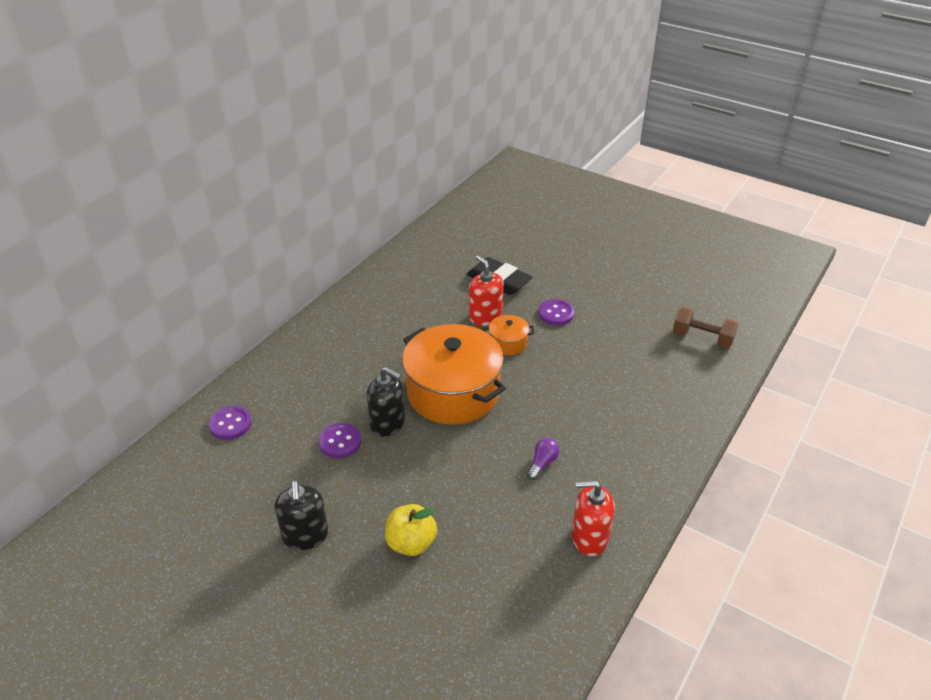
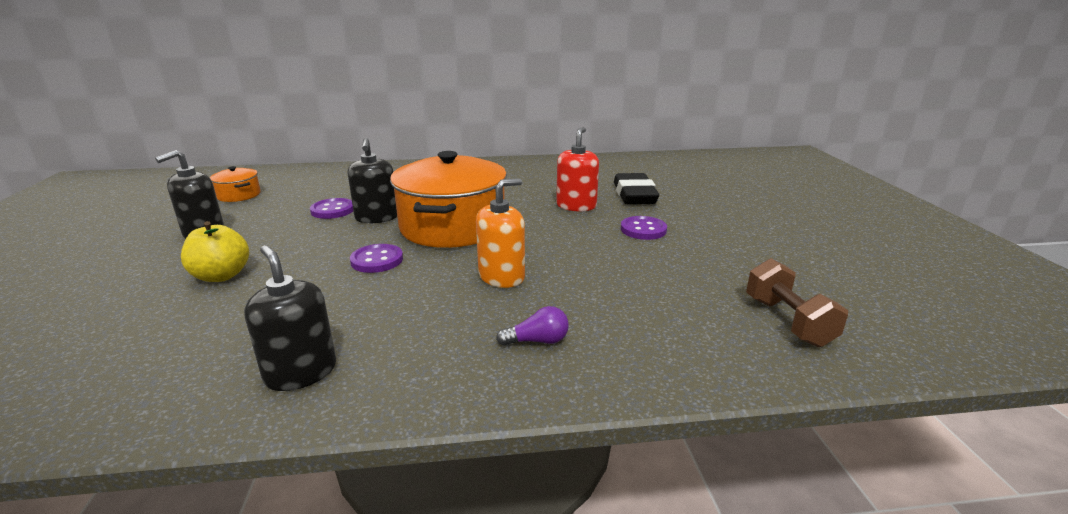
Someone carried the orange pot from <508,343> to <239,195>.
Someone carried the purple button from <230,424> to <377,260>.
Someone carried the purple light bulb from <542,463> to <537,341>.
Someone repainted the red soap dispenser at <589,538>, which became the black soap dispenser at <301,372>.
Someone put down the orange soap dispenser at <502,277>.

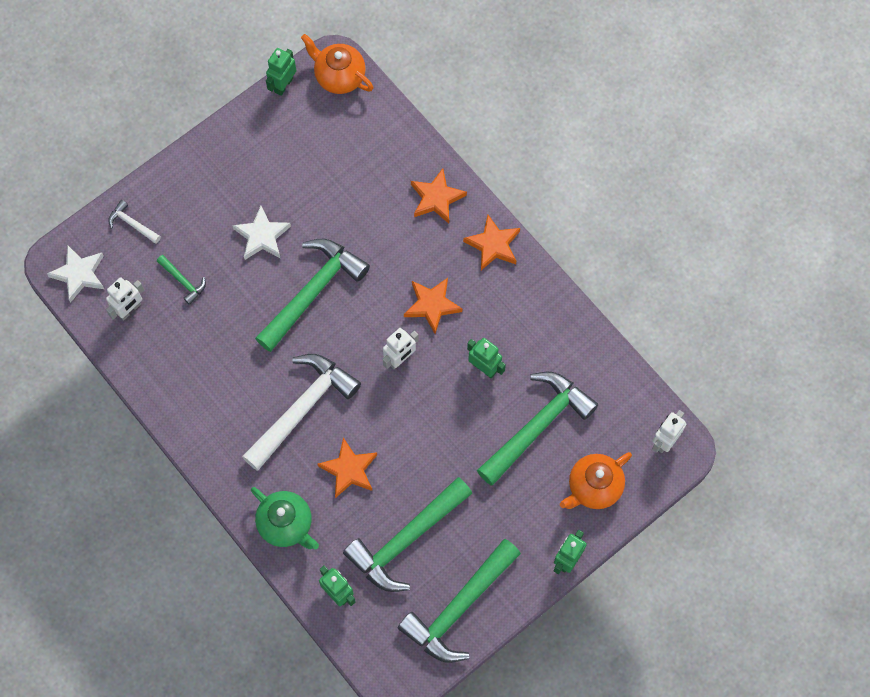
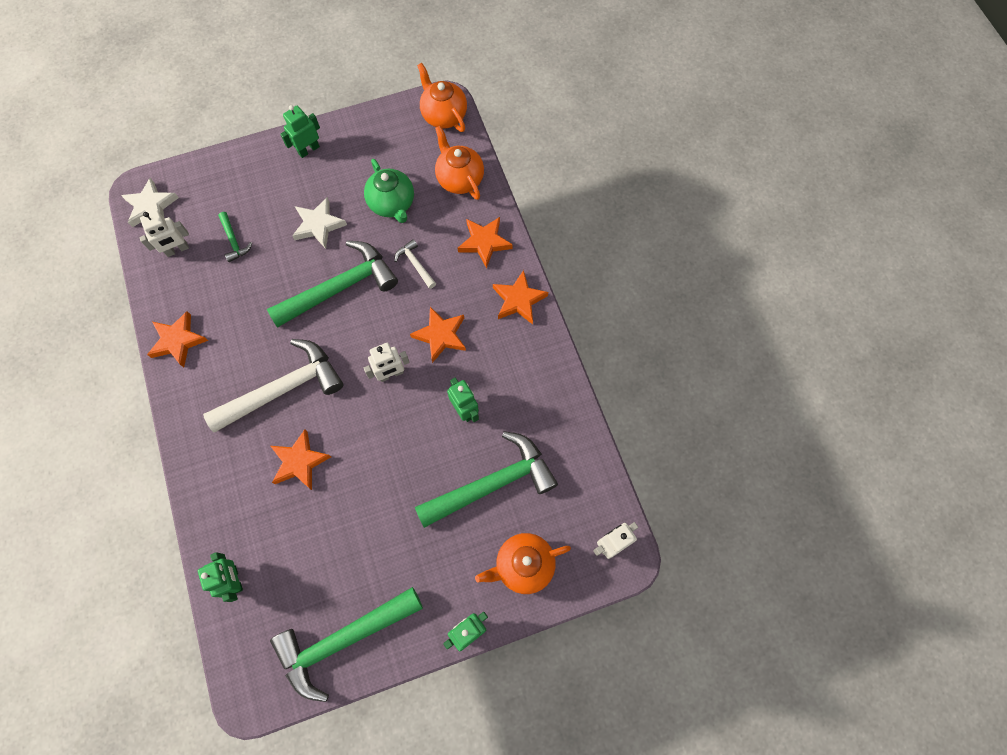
Someone carried the green robot from <283,85> to <308,150>.
Someone carried the white hammer from <132,224> to <415,264>.
Someone took away the green hammer at <406,539>.
Someone carried the green teapot from <286,524> to <392,204>.
Someone put down the orange teapot at <459,179>.
Someone put down the orange star at <178,341>.

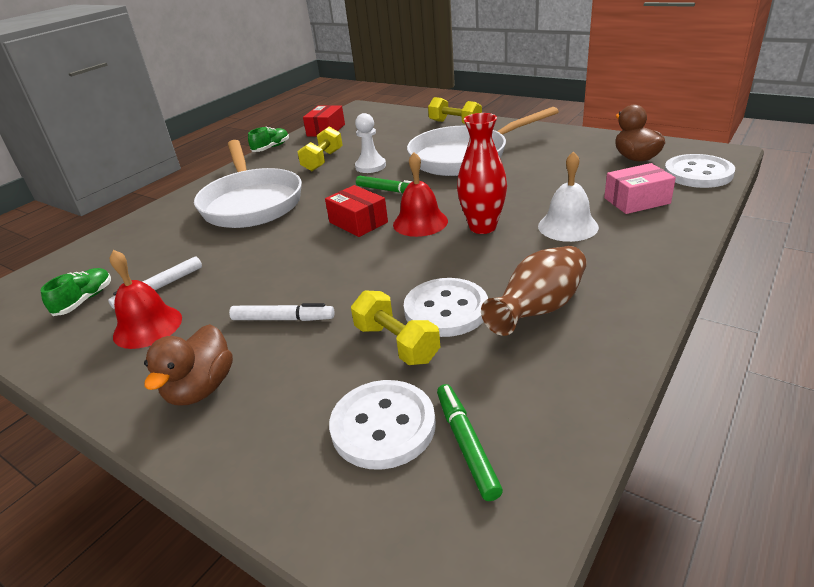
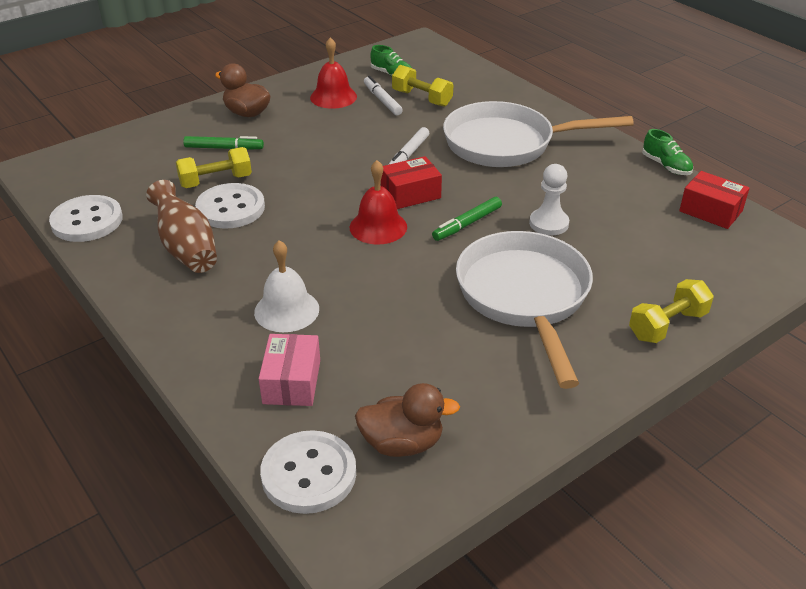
Someone took away the red vase at <482,227>.
Someone carried the yellow dumbbell from <323,161> to <422,98>.
Someone carried the white marker from <283,319> to <408,155>.
Someone carried the white button from <383,426> to <87,221>.
Someone carried the green marker from <466,444> to <224,148>.

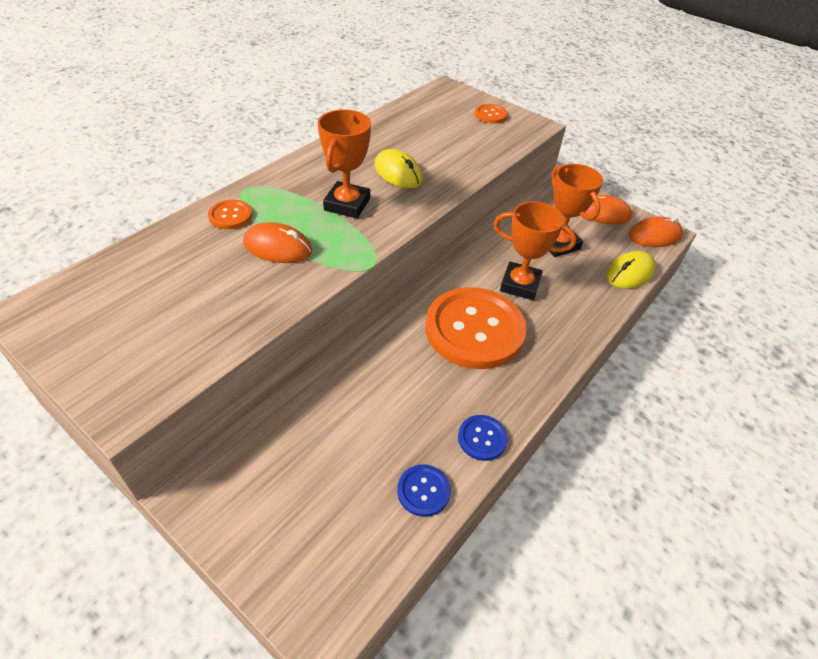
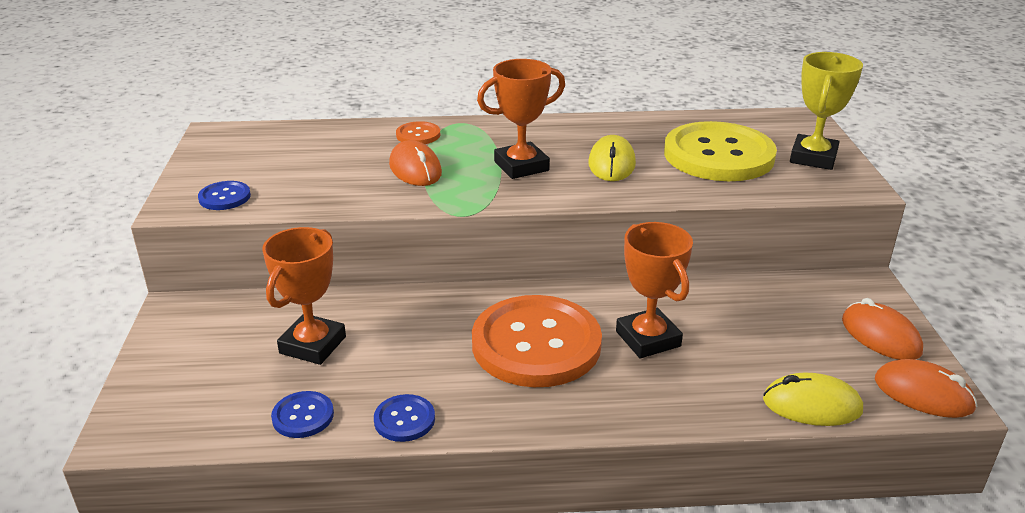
Someone swapped the orange button at <490,115> for the yellow trophy at <813,158>.
Someone carried the orange trophy from <558,244> to <313,345>.
Someone put down the yellow button at <718,155>.
Someone put down the blue button at <224,197>.

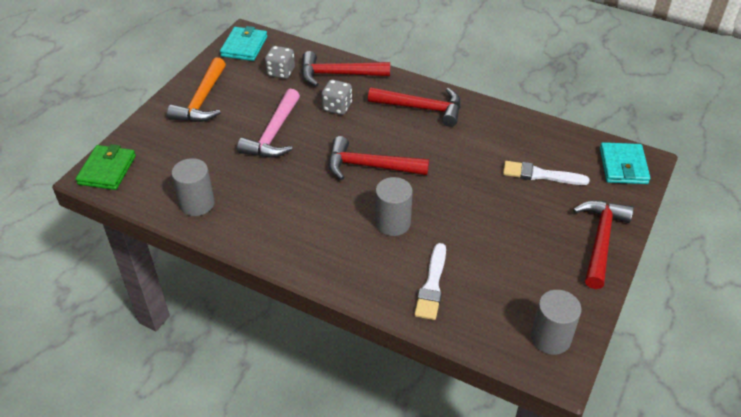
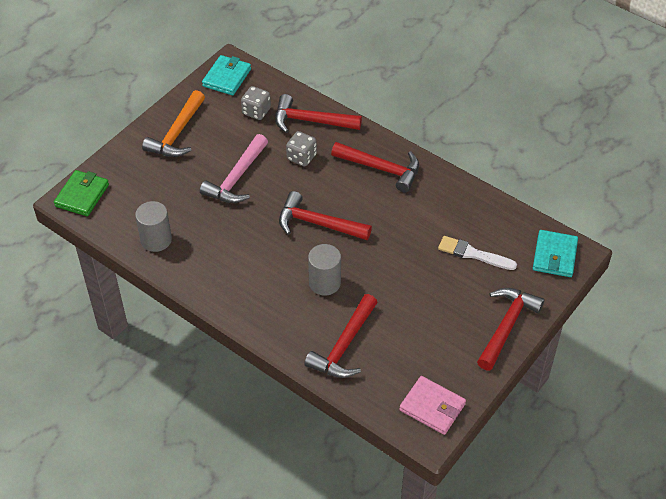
Someone swapped the white brush at <432,285> for the red hammer at <344,346>.
Someone swapped the grey cylinder at <550,338> for the pink wallet at <432,407>.

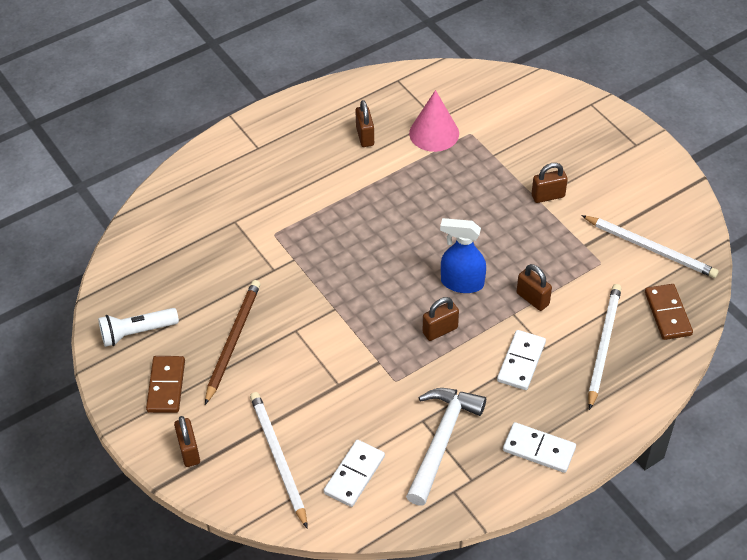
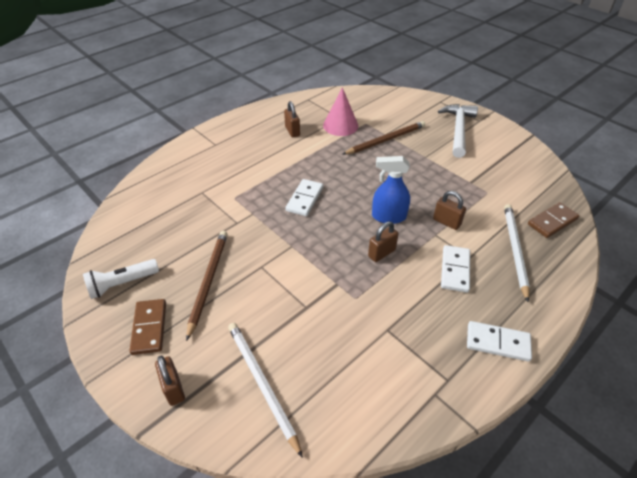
Someone took away the brown padlock at <548,196>.
Someone took away the white pencil at <650,248>.
Someone rotated the brown domino at <667,313> by 75 degrees clockwise.
Someone carried the white hammer from <441,441> to <458,130>.
Someone carried the white domino from <354,475> to <305,199>.
Someone put down the brown pencil at <386,140>.

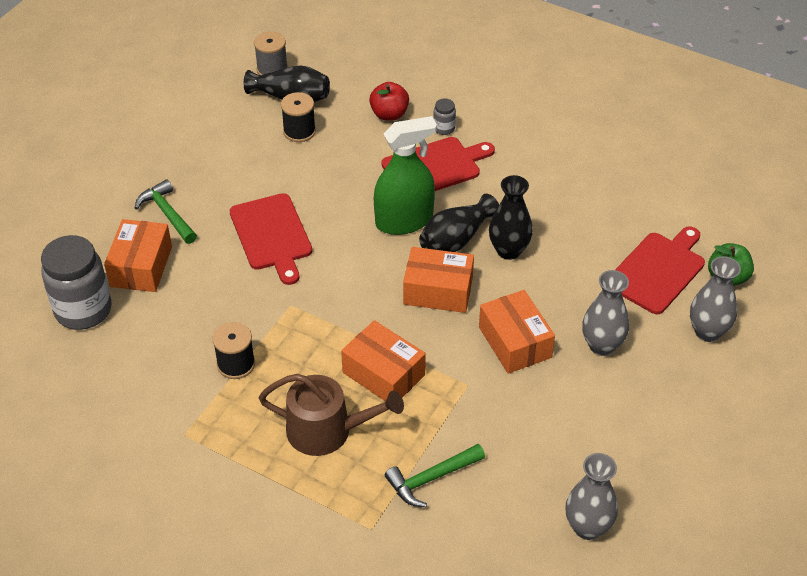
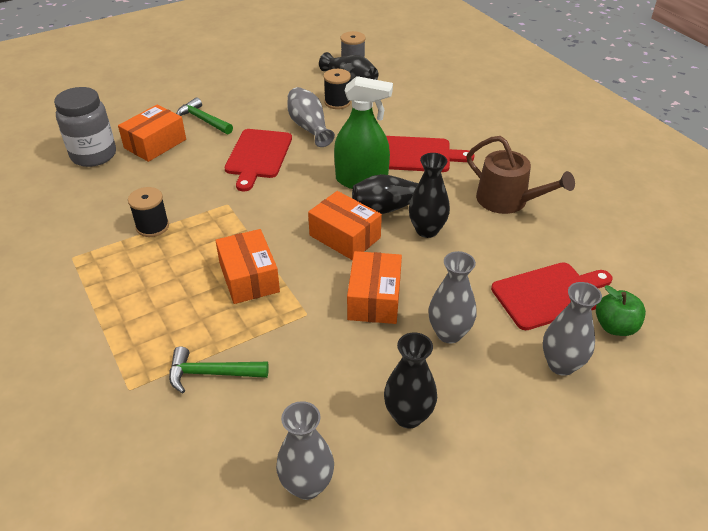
Someone took away the red apple at <389,114>.
Someone took away the grey jar at <444,128>.
Someone rotated the green hammer at <167,214> by 45 degrees counterclockwise.
Someone carried the brown watering can from <327,430> to <507,200>.
Someone put down the grey vase at <309,127>.
Someone put down the black vase at <408,416>.

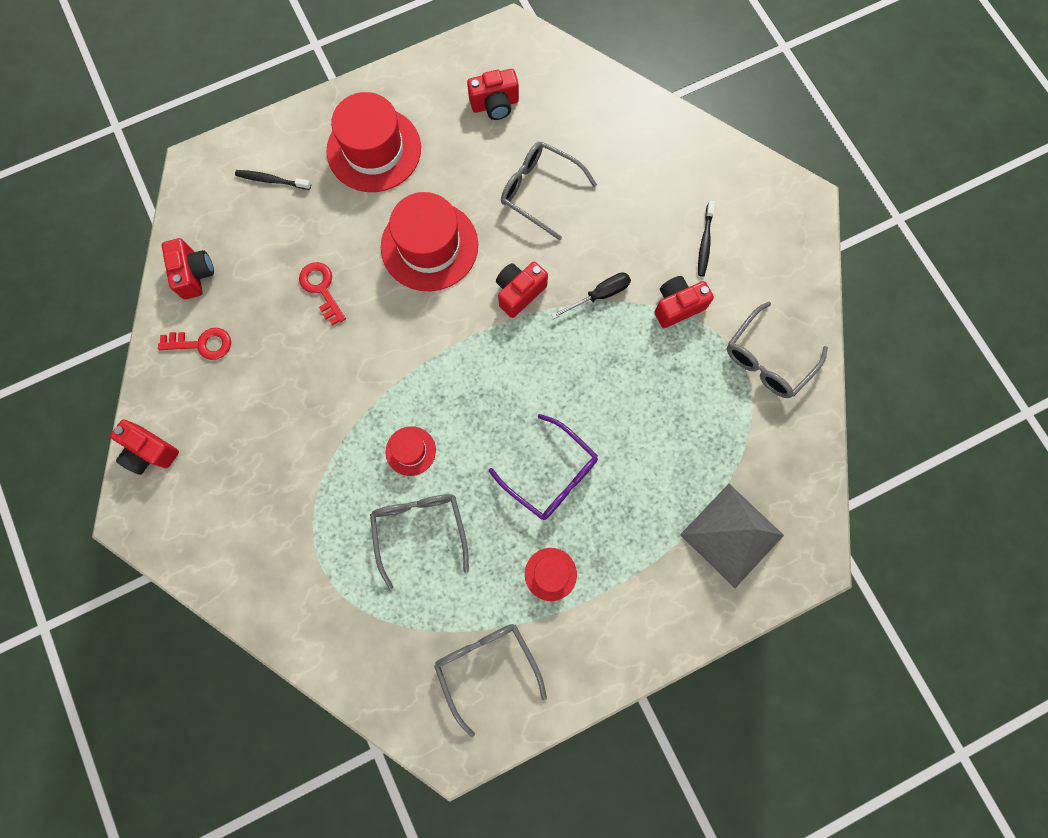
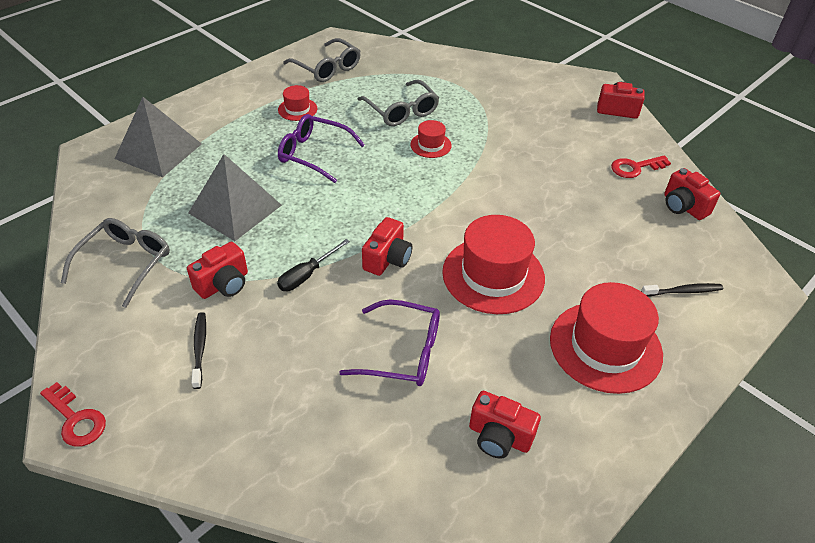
Someone rotated the red camera at <495,105> by 120 degrees counterclockwise.
Someone repainted the grey glasses at <540,191>, which became the purple glasses at <402,352>.
Someone carried the red key from <321,289> to <76,419>.
Someone put down the grey pyramid at <235,209>.

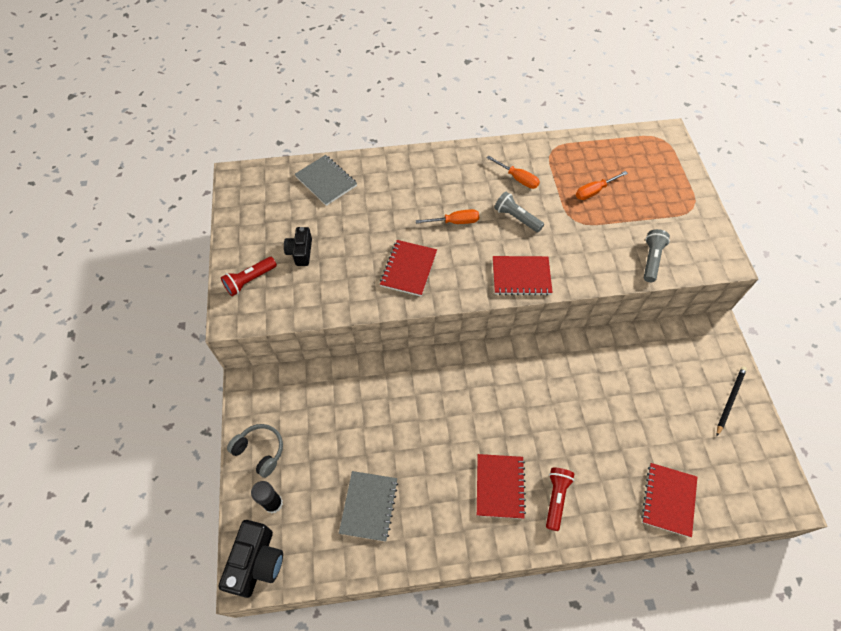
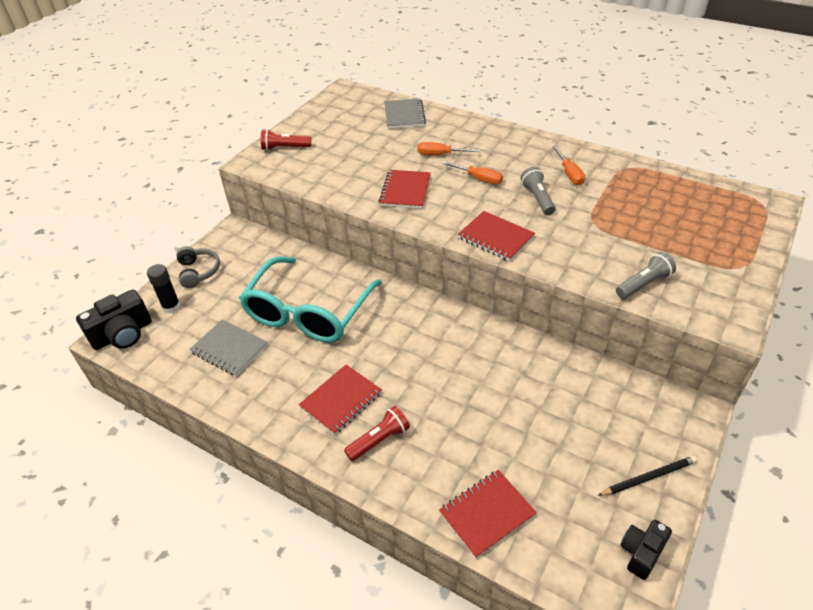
Someone carried the orange screwdriver from <594,191> to <440,154>.
Someone carried the black camera from <300,252> to <641,552>.
Someone rotated the red notebook at <409,269> by 45 degrees counterclockwise.
Someone rotated the grey notebook at <369,506> by 75 degrees clockwise.
Someone put down the turquoise glasses at <309,311>.

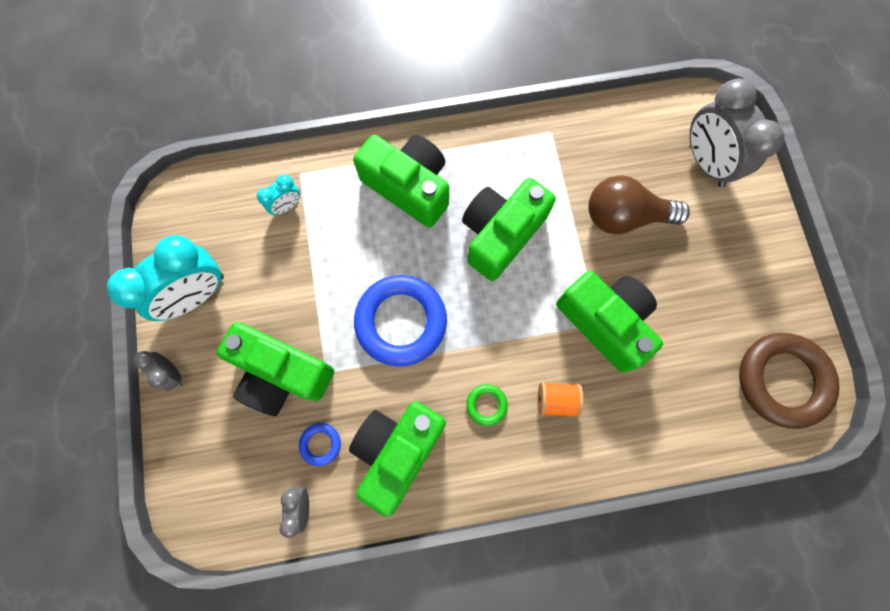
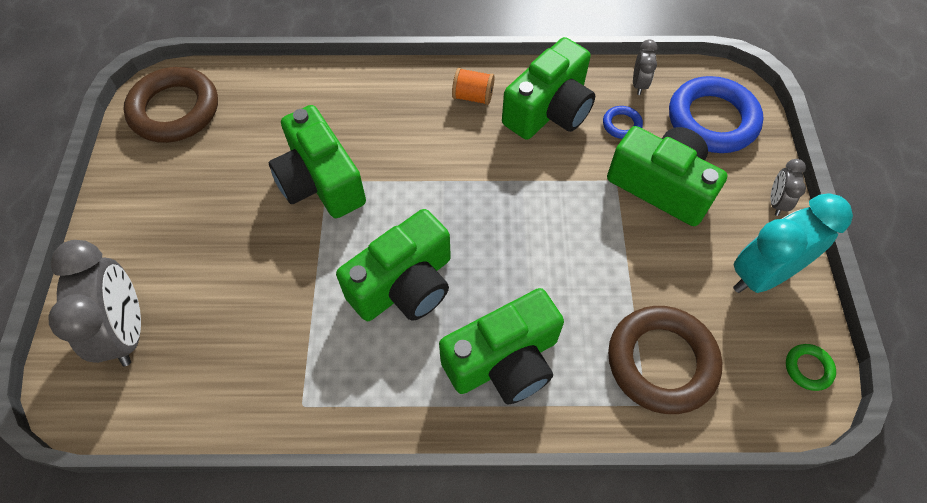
Someone rotated the green camera at <409,187> by 75 degrees counterclockwise.
Someone swapped the turquoise clock at <287,206> for the brown ring at <661,362>.
Someone took away the brown light bulb at <624,216>.
Someone carried the blue ring from <401,321> to <712,120>.
Someone rotated the grey clock at <172,373> by 135 degrees counterclockwise.
Someone carried the orange spool from <556,400> to <473,96>.
Someone carried the green ring from <486,405> to <808,368>.

